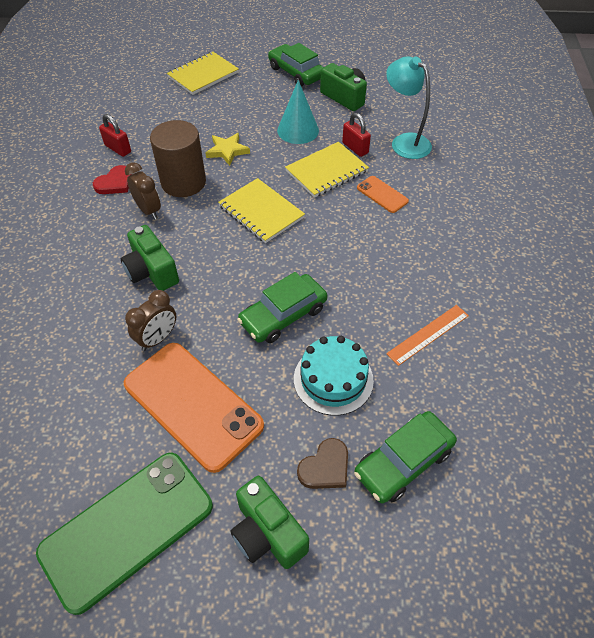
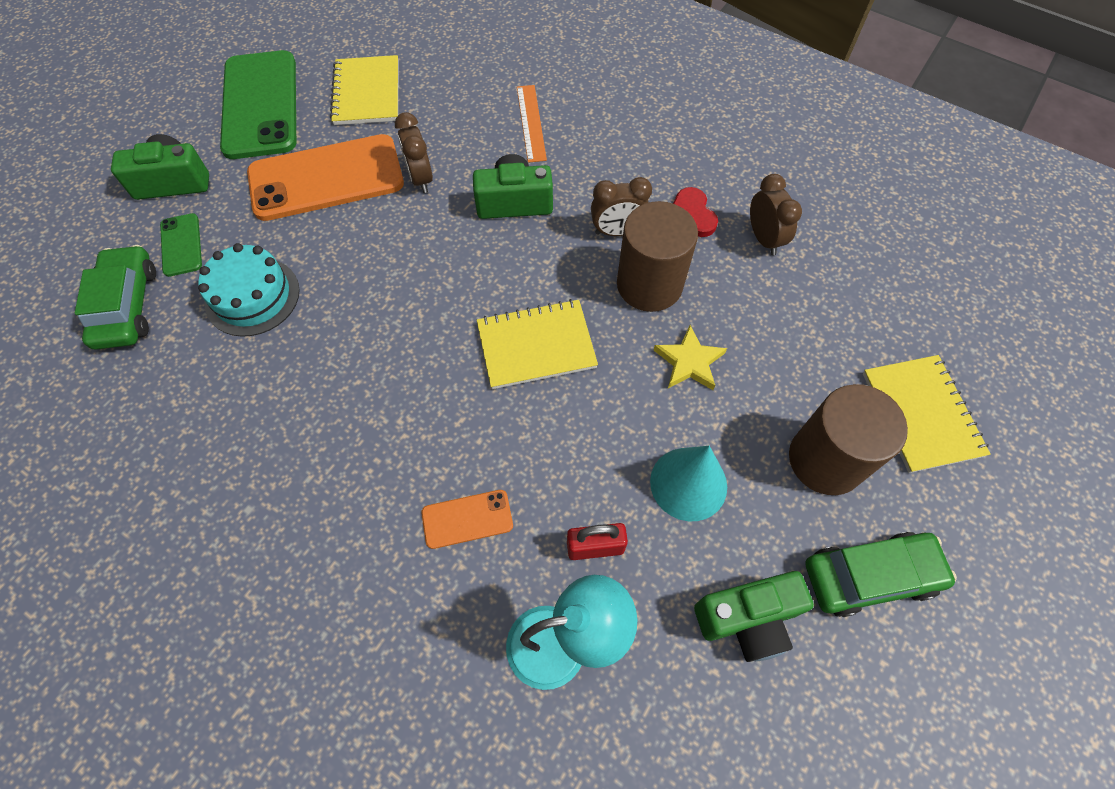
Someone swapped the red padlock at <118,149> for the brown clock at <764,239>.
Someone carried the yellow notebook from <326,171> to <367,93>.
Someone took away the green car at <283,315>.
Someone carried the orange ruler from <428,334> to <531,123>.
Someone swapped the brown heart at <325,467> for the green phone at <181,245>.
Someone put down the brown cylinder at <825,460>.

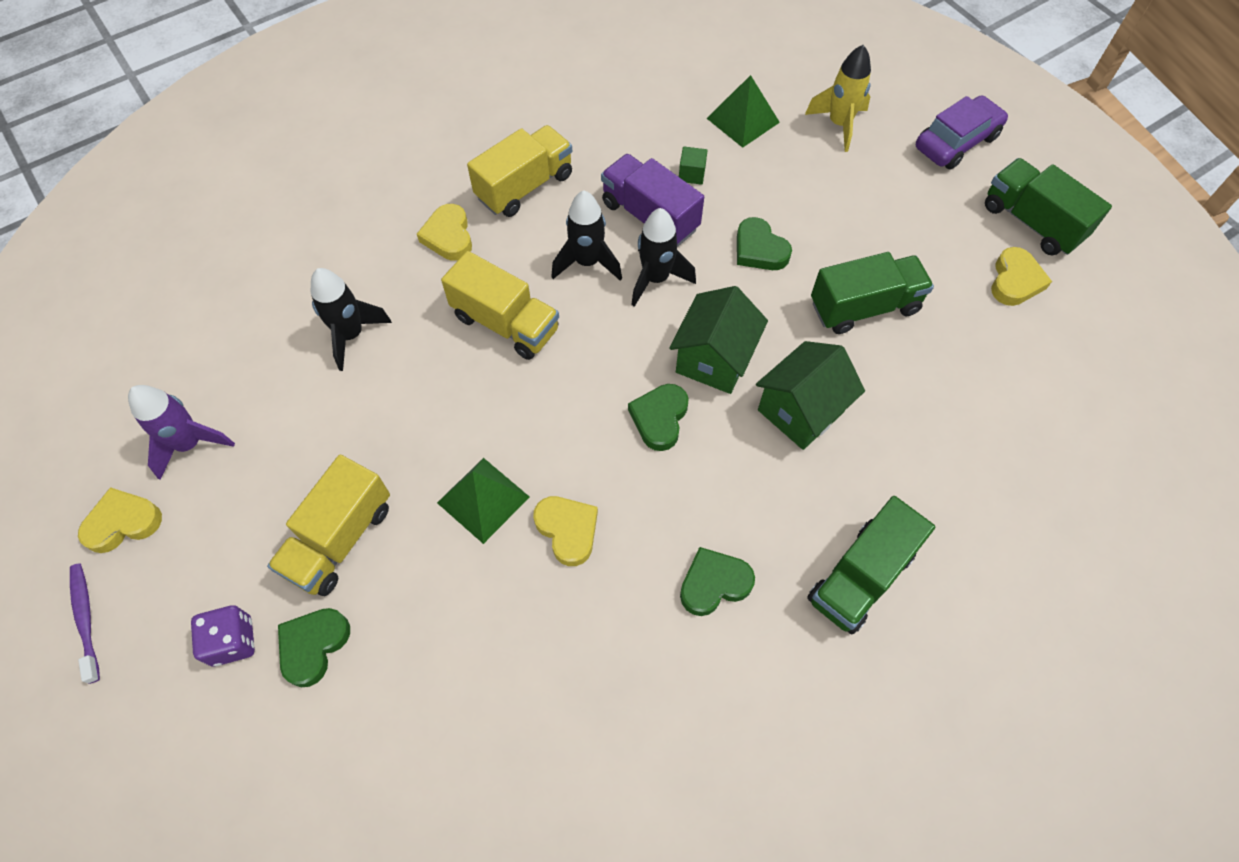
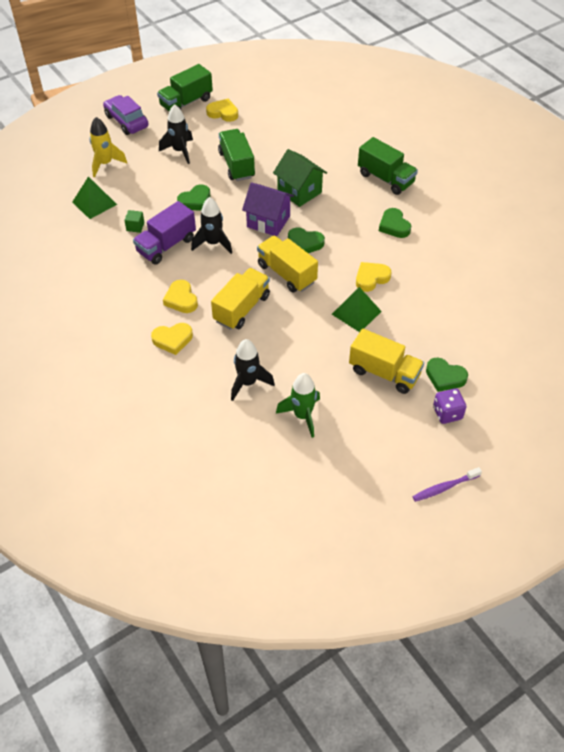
Someone carried the yellow truck from <524,186> to <286,273>.
Someone carried the black rocket from <587,262> to <180,151>.
Someone repainted the green house at <714,359>, which became the purple house at <268,221>.
Someone took away the purple rocket at <190,444>.
Someone carried the yellow heart from <123,523> to <181,299>.
Someone put down the green rocket at <302,416>.

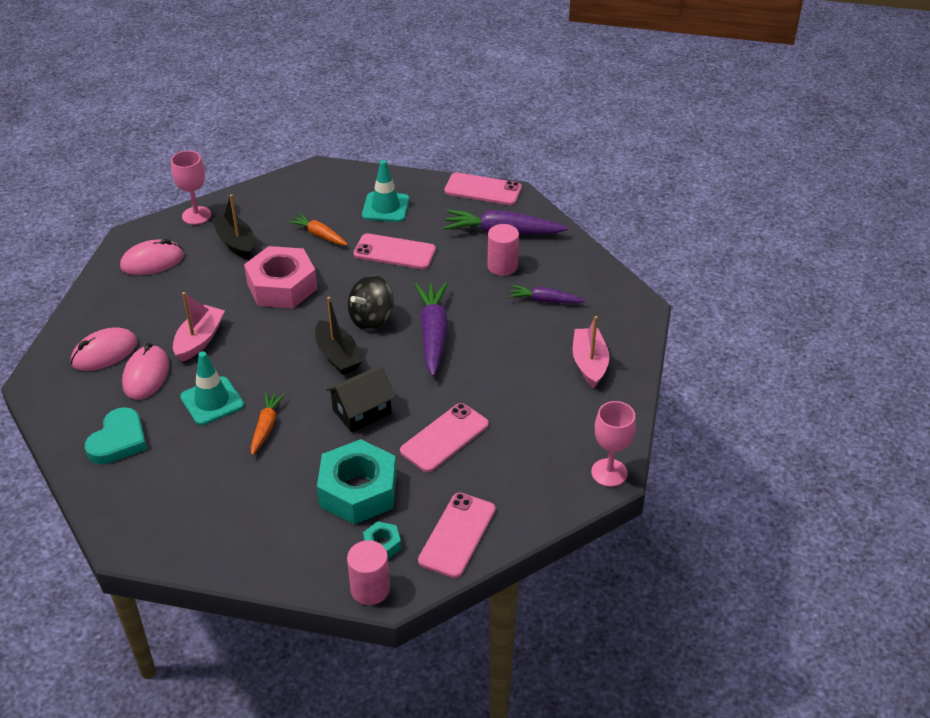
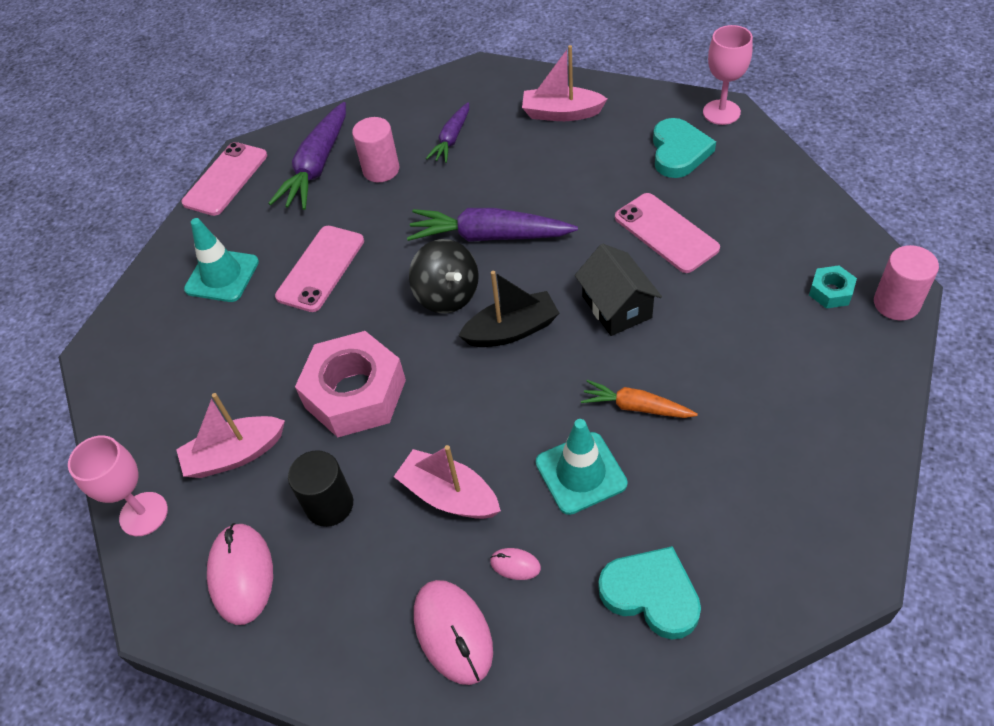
Someone repainted the black boat at <236,243>, which became the pink boat at <235,455>.
Someone took away the orange carrot at <319,235>.
Someone scaled the pink mouse at <146,375> by 0.47.
Someone took away the turquoise nut at <358,491>.
Someone took away the pink phone at <457,535>.
Someone put down the turquoise heart at <678,152>.
Someone put down the black cylinder at <329,505>.

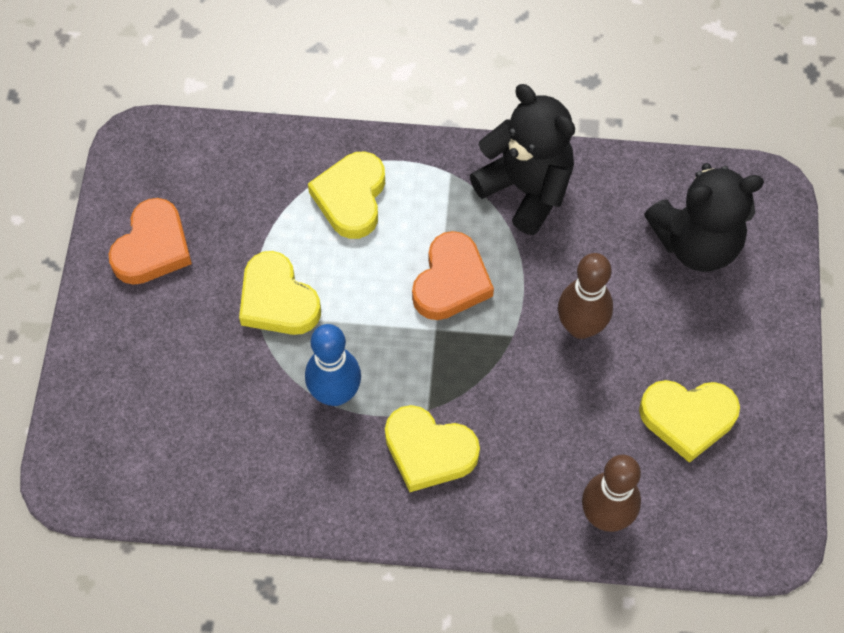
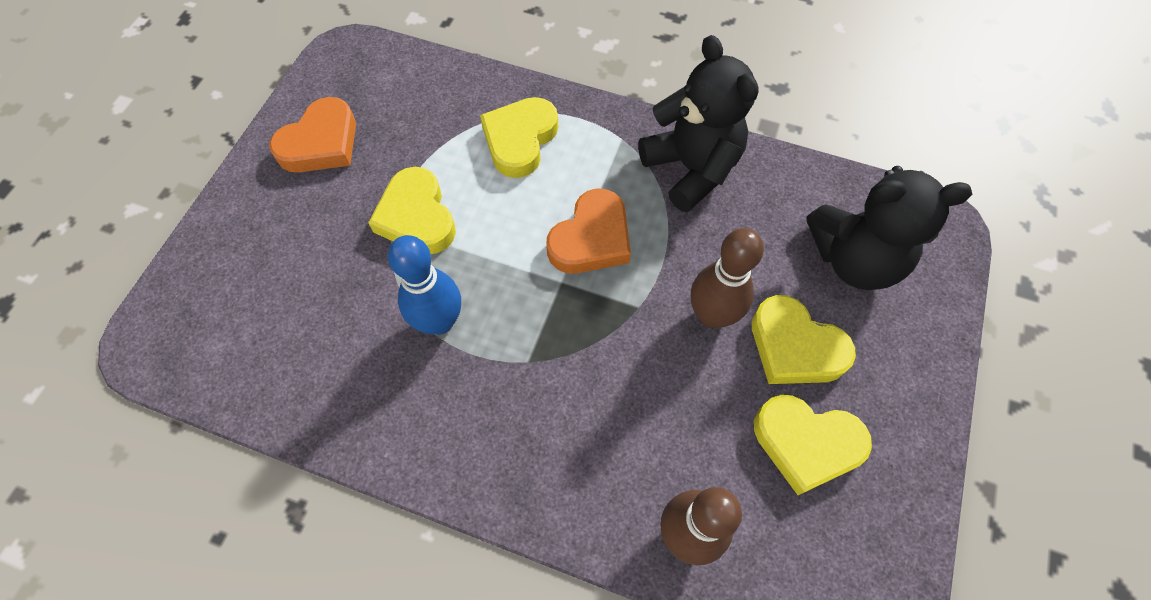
Someone carried the yellow heart from <429,451> to <795,347>.

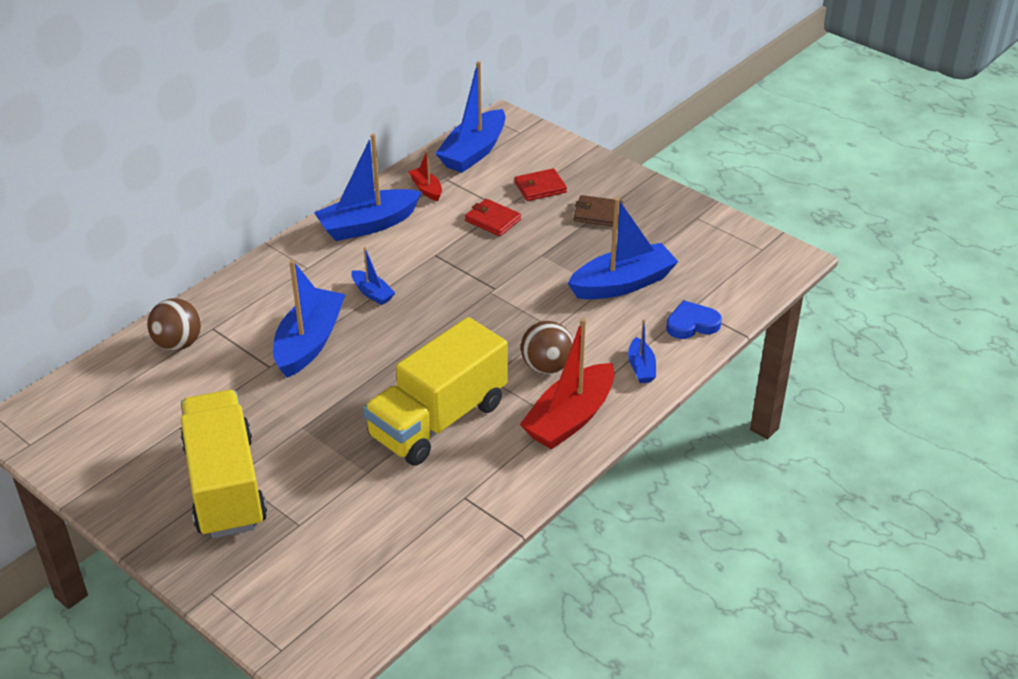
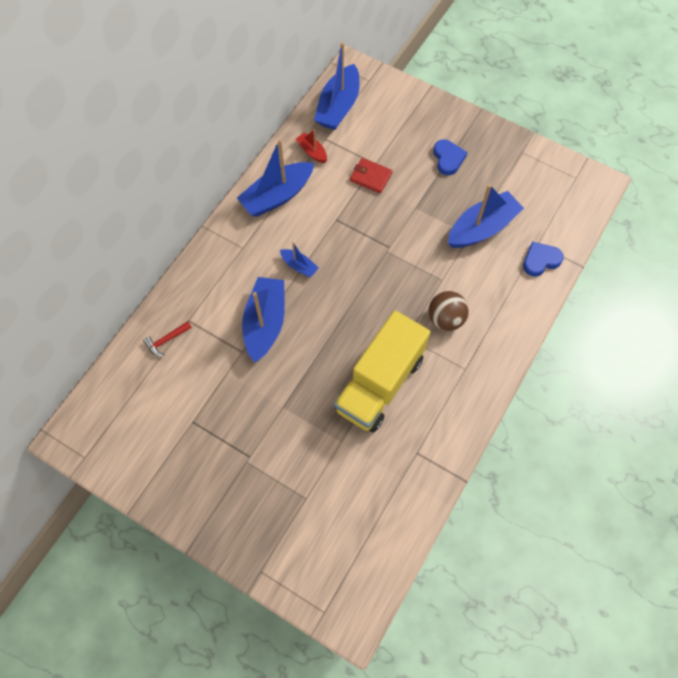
Someone took away the red wallet at <540,187>.
Someone swapped the brown wallet at <598,214> for the blue heart at <448,159>.
Someone swapped the brown ball at <178,344> for the red hammer at <166,340>.
Someone took away the red boat at <570,418>.
Someone took away the blue boat at <641,368>.
Someone took away the yellow truck at <225,486>.

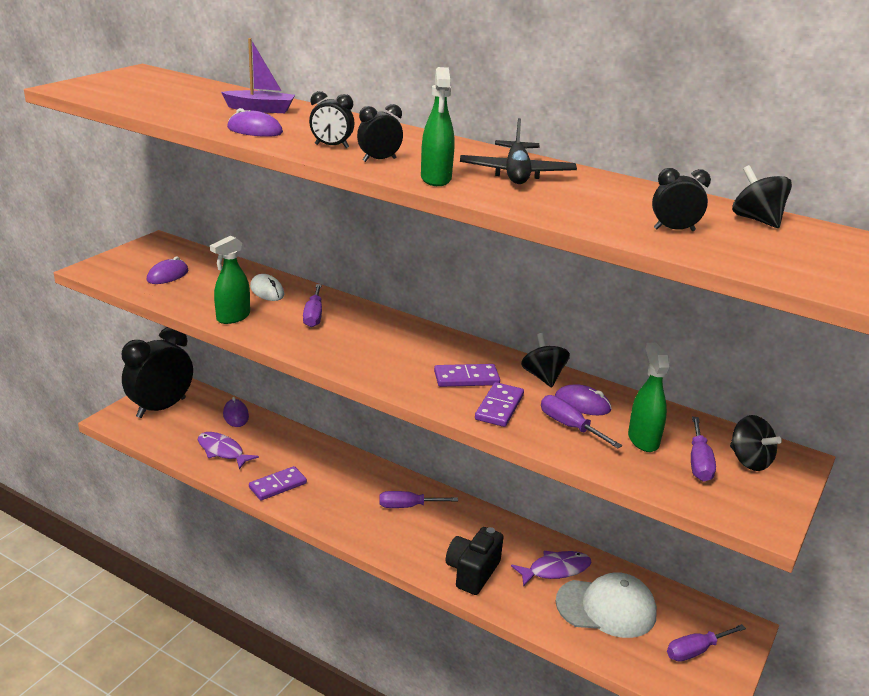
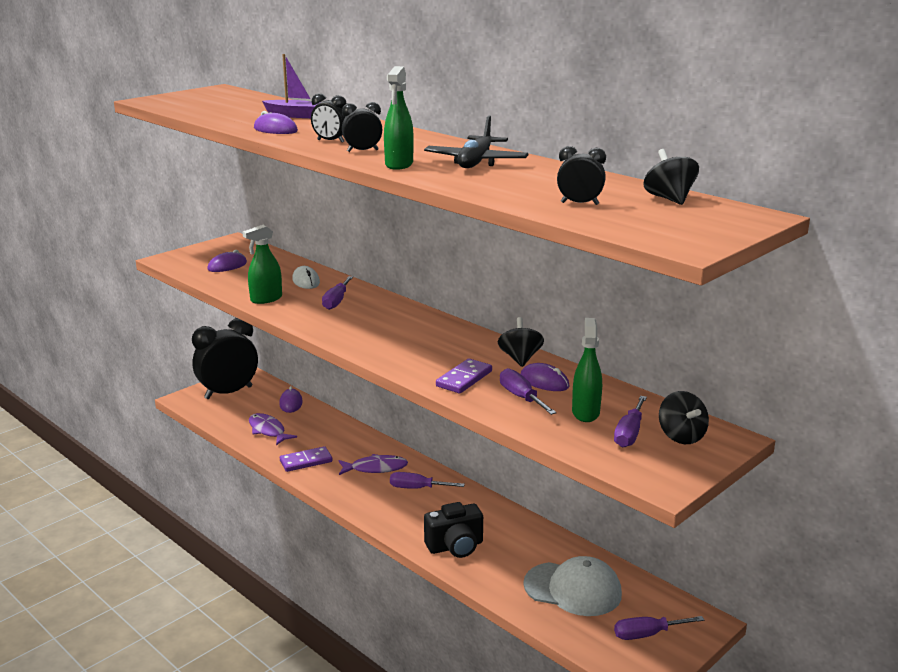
Someone took away the purple domino at <466,378>.
Someone rotated the black camera at <472,572> by 150 degrees counterclockwise.
Someone carried the purple fish from <555,570> to <375,468>.

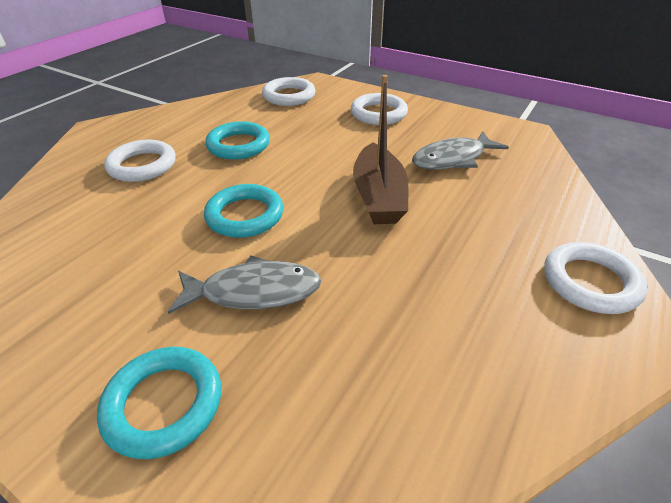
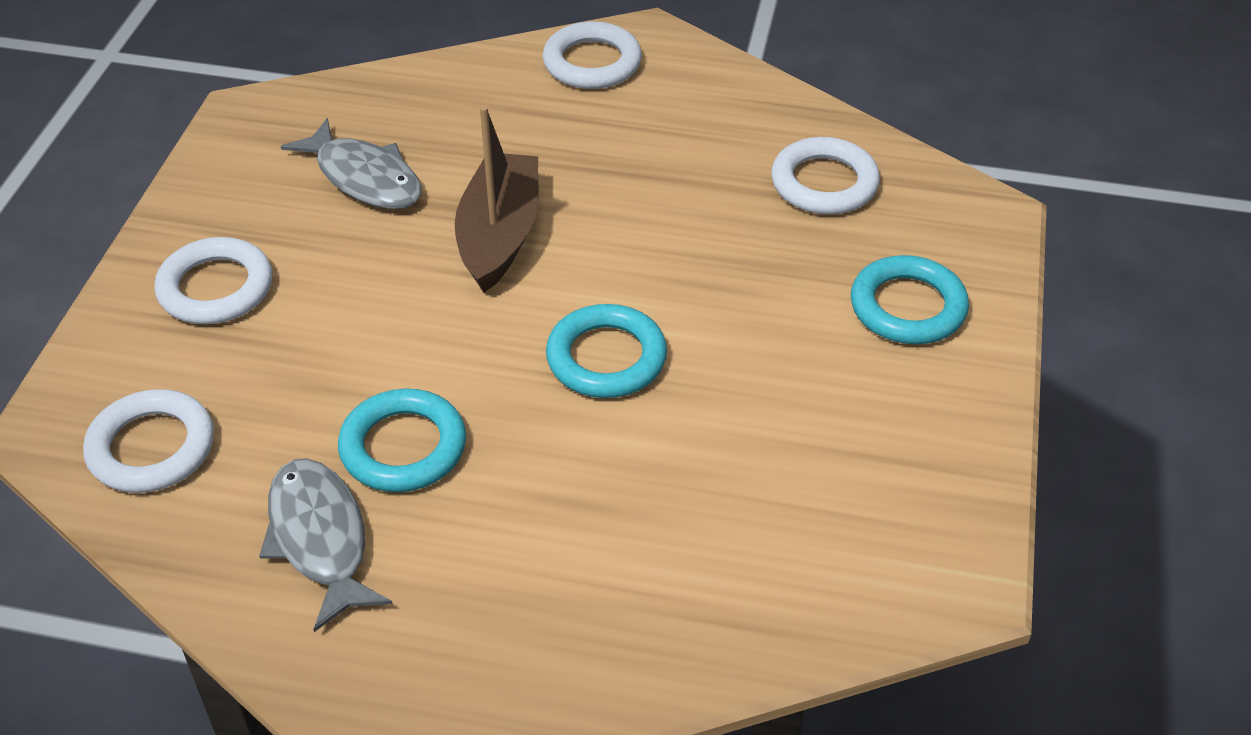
Someone rotated the brown boat at <379,196> by 60 degrees counterclockwise.
Someone carried the white ring from <142,165> to <824,183>.
Someone carried the grey fish from <254,292> to <320,539>.

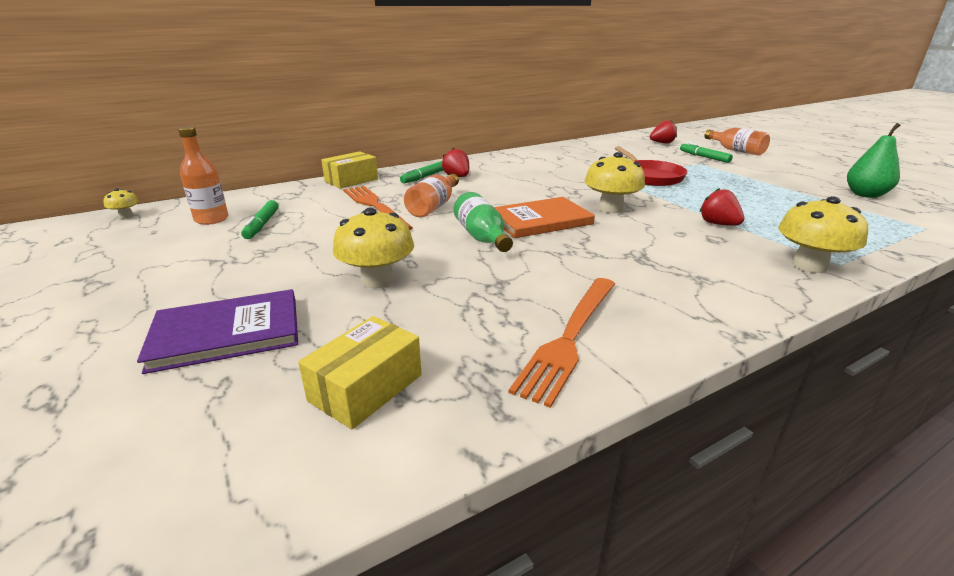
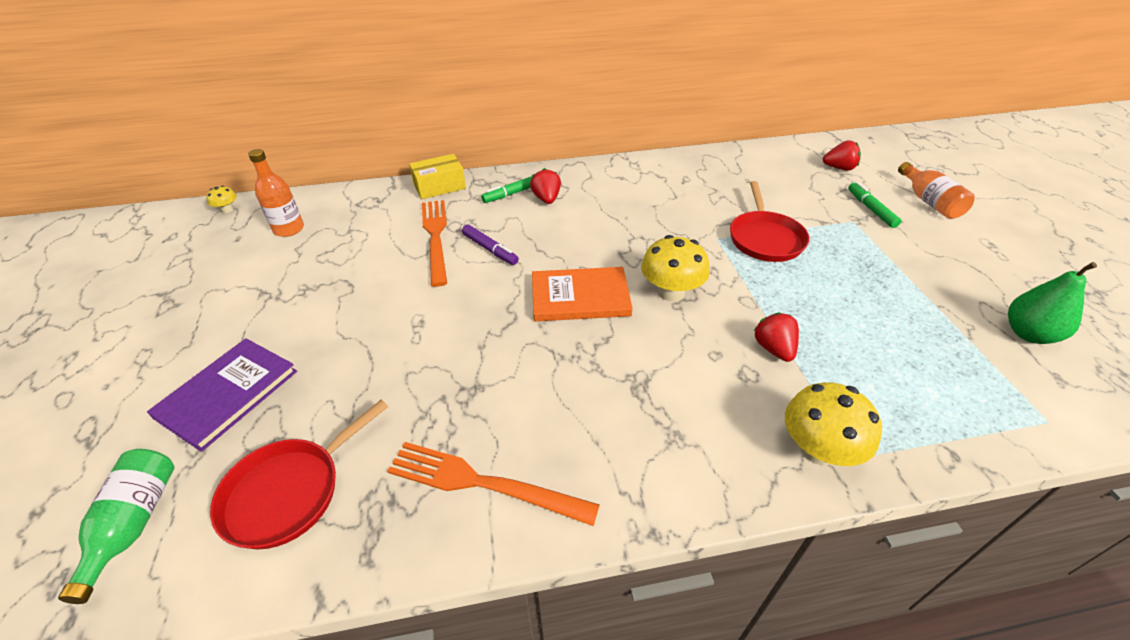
Someone swapped the orange bottle at <433,206> for the purple marker at <490,249>.
Someone carried the green bottle from <482,237> to <134,523>.
Someone took away the green marker at <262,225>.
Someone took away the yellow mushroom at <377,280>.
Someone rotated the orange fork at <570,337> by 60 degrees clockwise.
Someone rotated the purple book at <227,333> by 60 degrees counterclockwise.
Someone swapped the yellow box at <366,388> for the red pan at <288,492>.

